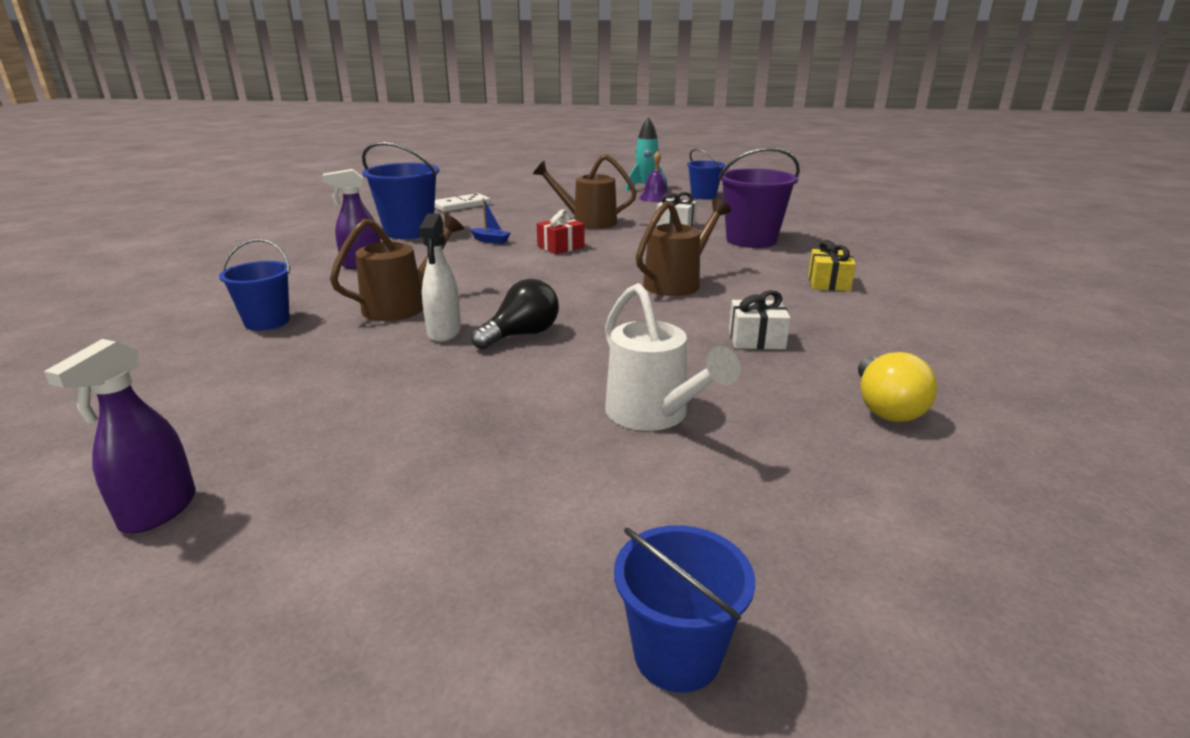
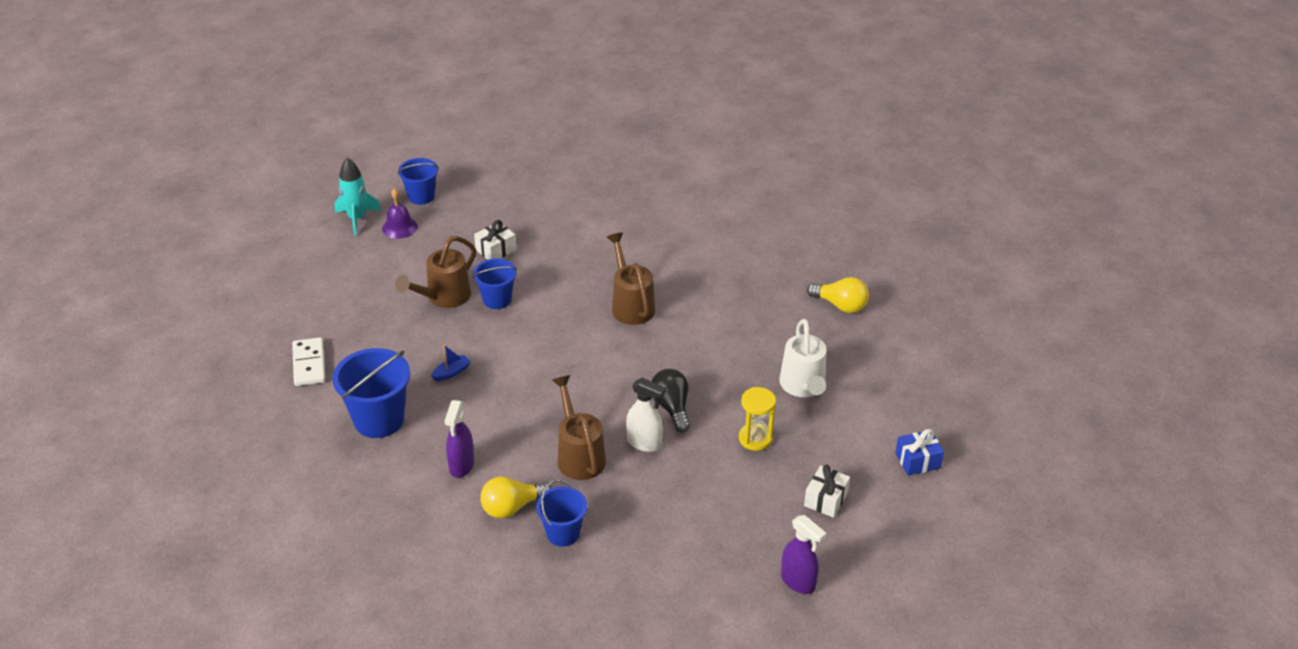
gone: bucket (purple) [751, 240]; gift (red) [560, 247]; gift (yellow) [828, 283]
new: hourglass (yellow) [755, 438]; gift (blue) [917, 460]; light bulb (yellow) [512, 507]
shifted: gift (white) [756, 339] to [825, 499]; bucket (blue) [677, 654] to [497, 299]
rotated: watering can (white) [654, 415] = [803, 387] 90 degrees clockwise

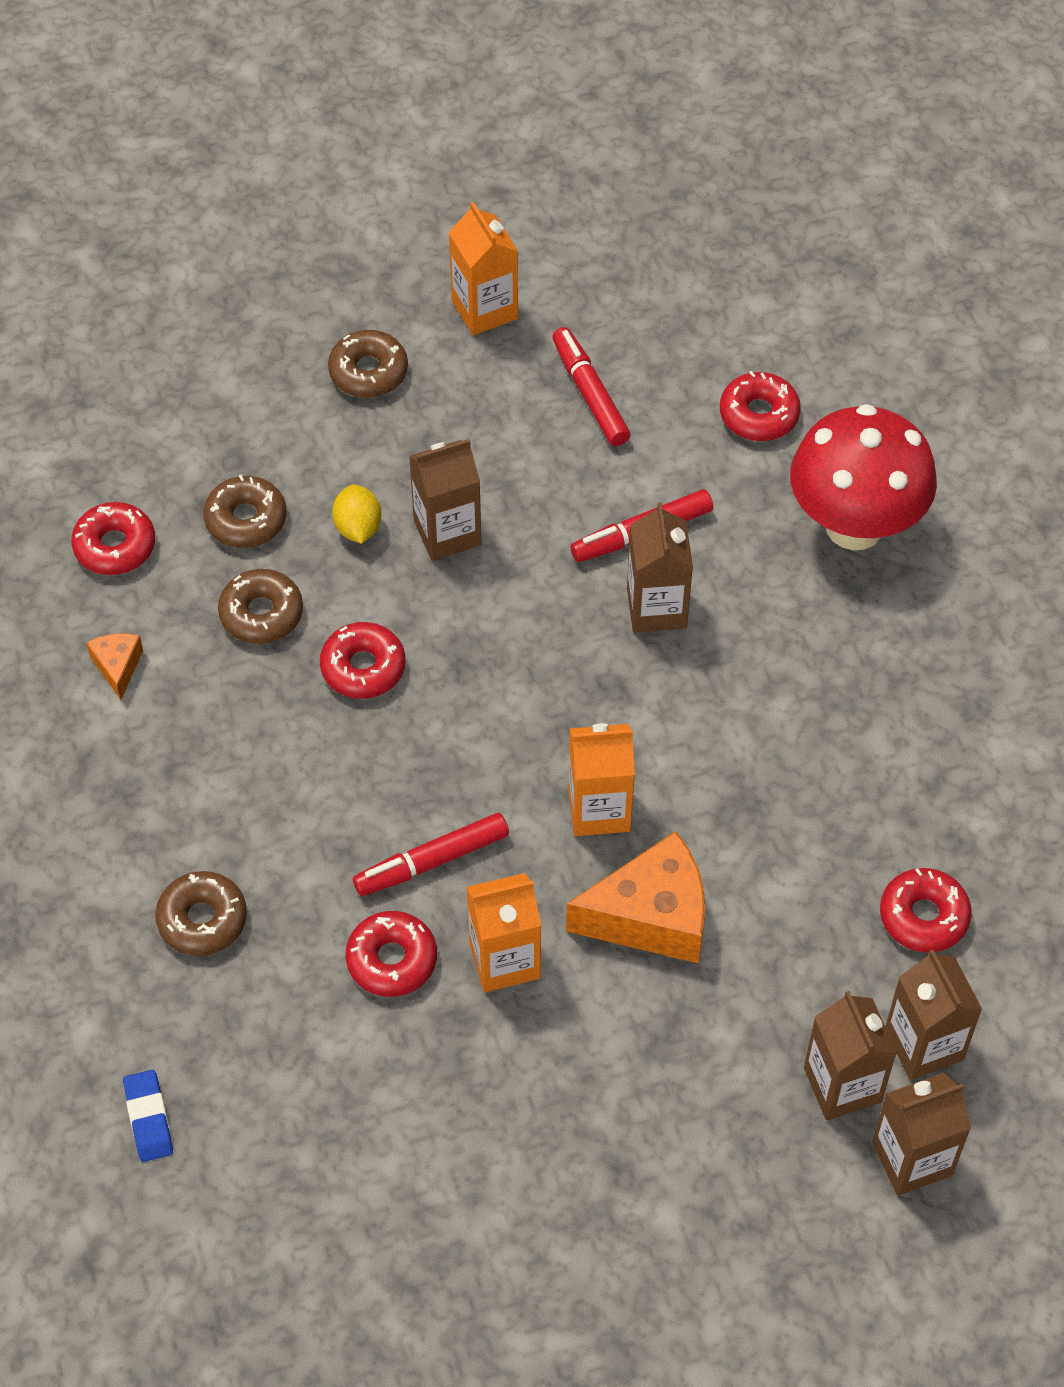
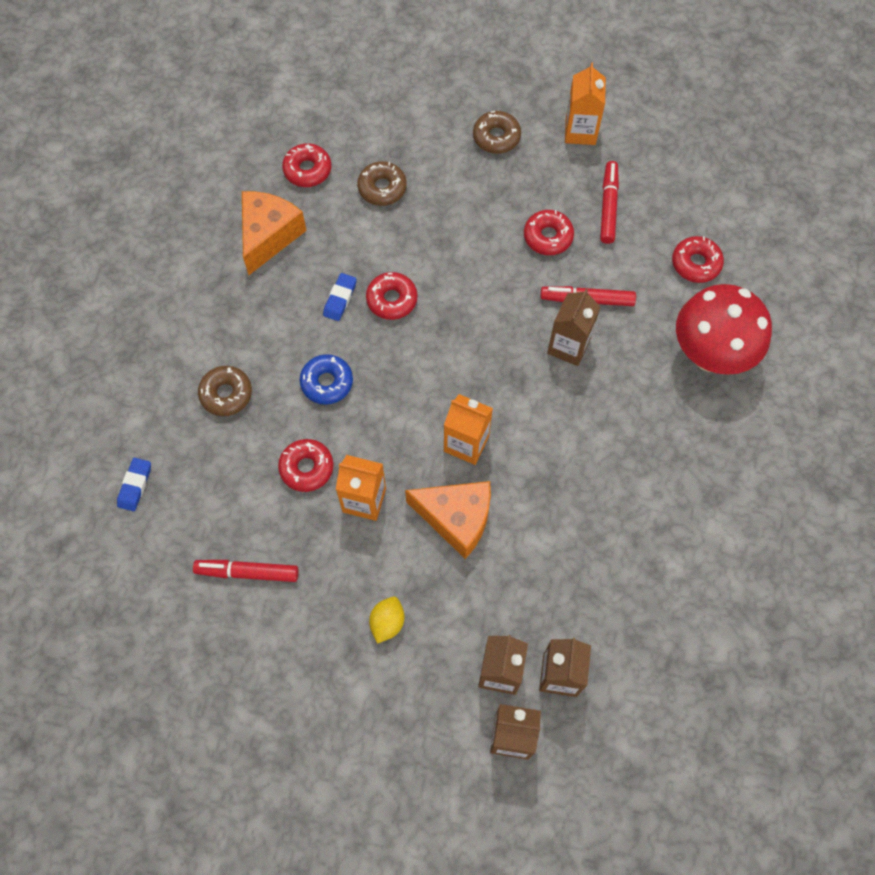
gone: carton (brown) [447, 533]; donut (brown) [261, 614]
new: eraser (blue) [340, 299]; donut (blue) [327, 382]
shifted: lemon (yellow) [358, 527] to [387, 622]; marker (red) [432, 861] to [247, 572]; donut (red) [923, 916] to [548, 237]
scaled: cheese (orange) [118, 667] = [269, 236] x2.09

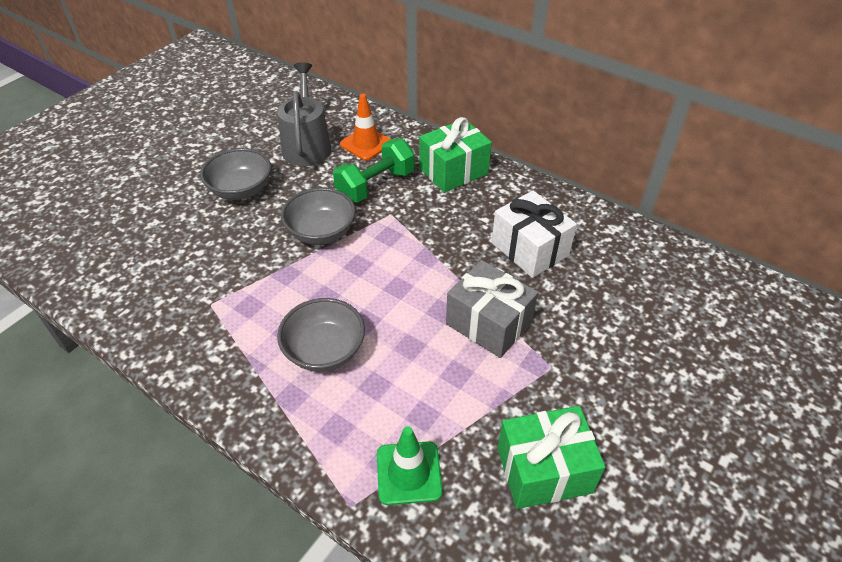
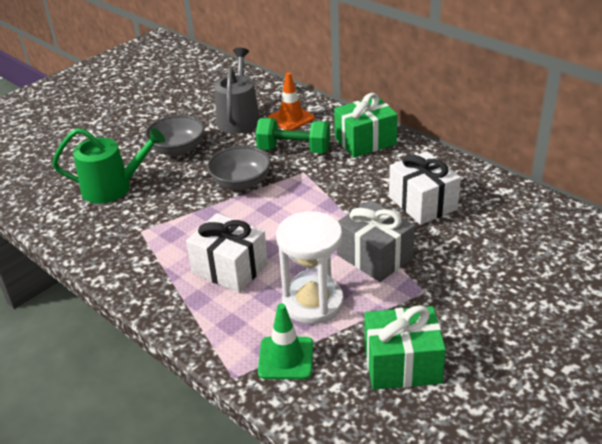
new: watering can (green) [113, 188]; hourglass (white) [313, 302]
swapped: bowl (grey) [324, 350] to gift (white) [230, 268]
rotated: dumbbell (green) [375, 185] = [294, 150] 45 degrees clockwise

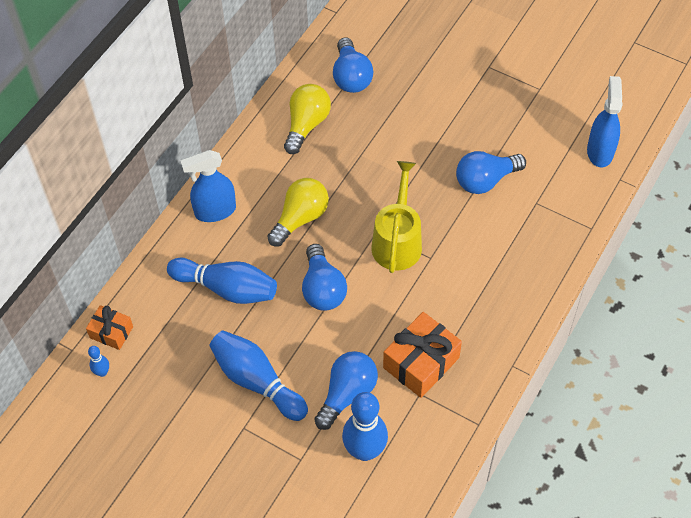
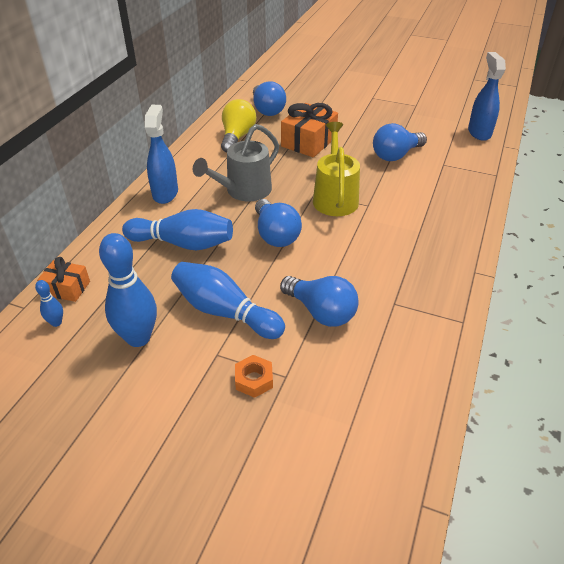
new: nut (orange) [254, 380]
shifted: gift (orange) [421, 362] to [308, 142]; bowling pin (blue) [365, 450] to [138, 338]
swapped: light bulb (yellow) [300, 218] to watering can (grey) [244, 191]
rotated: spray bottle (blue) [215, 211] = [165, 193] 120 degrees clockwise; light bulb (blue) [347, 394] = [321, 312] 105 degrees clockwise

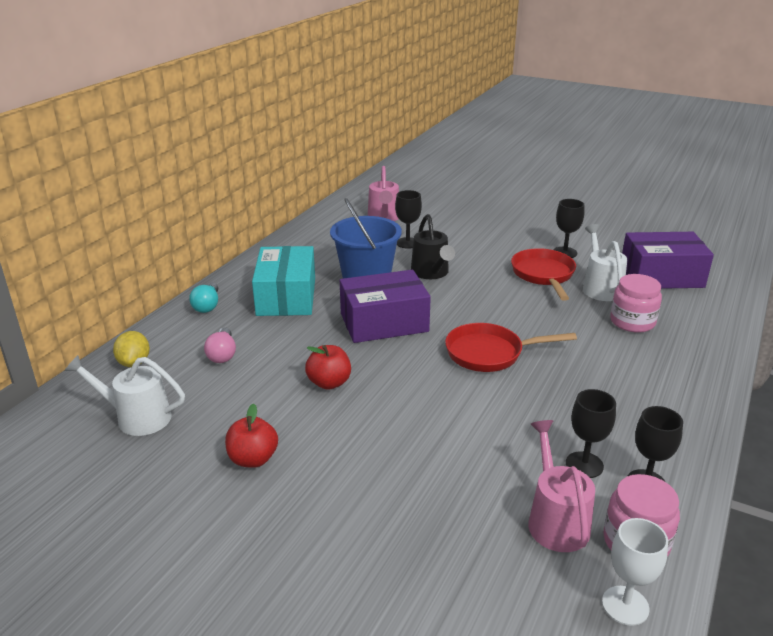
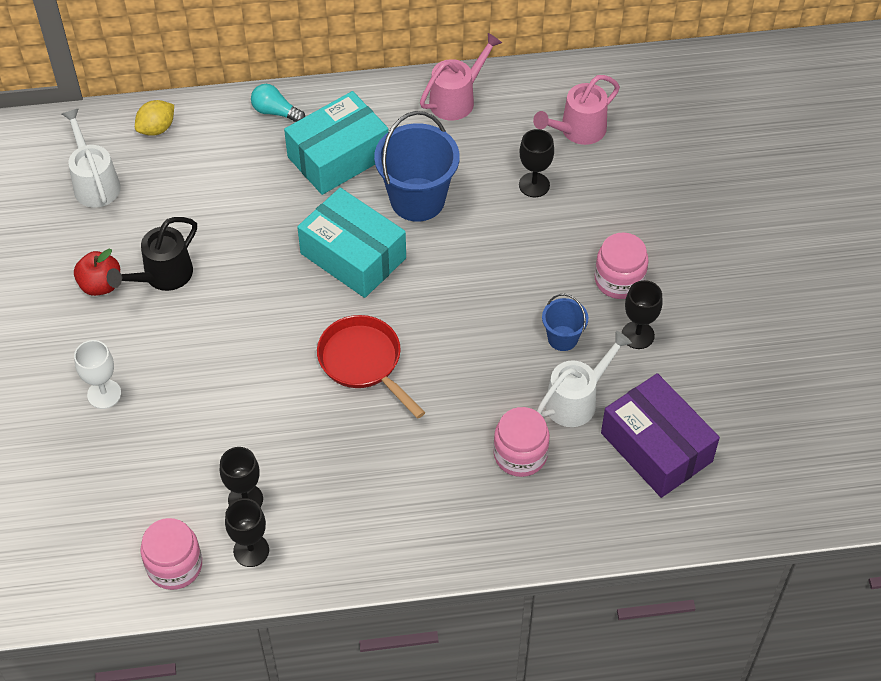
gone: light bulb (pink) [222, 354]; apple (red) [329, 383]
new: jar (pink) [619, 280]
shifted: watering can (black) [431, 273] to [162, 276]; watering can (pink) [555, 519] to [457, 99]; goblet (white) [625, 605] to [104, 394]
swapped: pan (red) [543, 275] to bucket (blue) [562, 338]
repainted: box (purple) [384, 322] to box (turquoise) [353, 256]
rotated: light bulb (turquoise) [207, 306] = [275, 112] 60 degrees clockwise

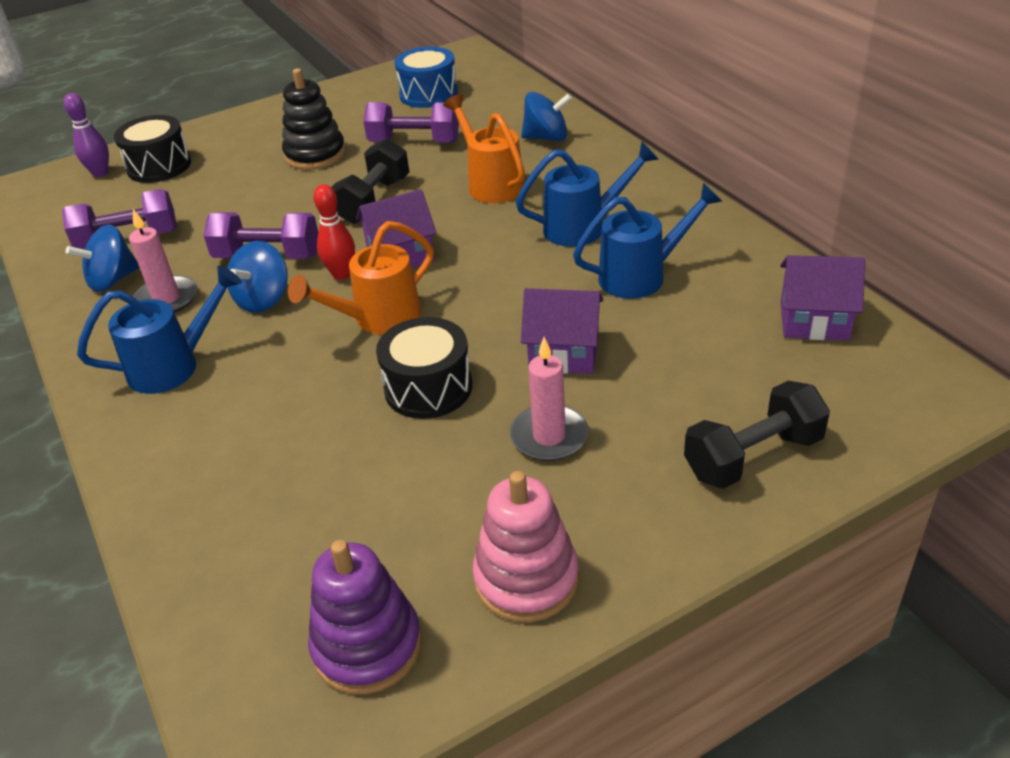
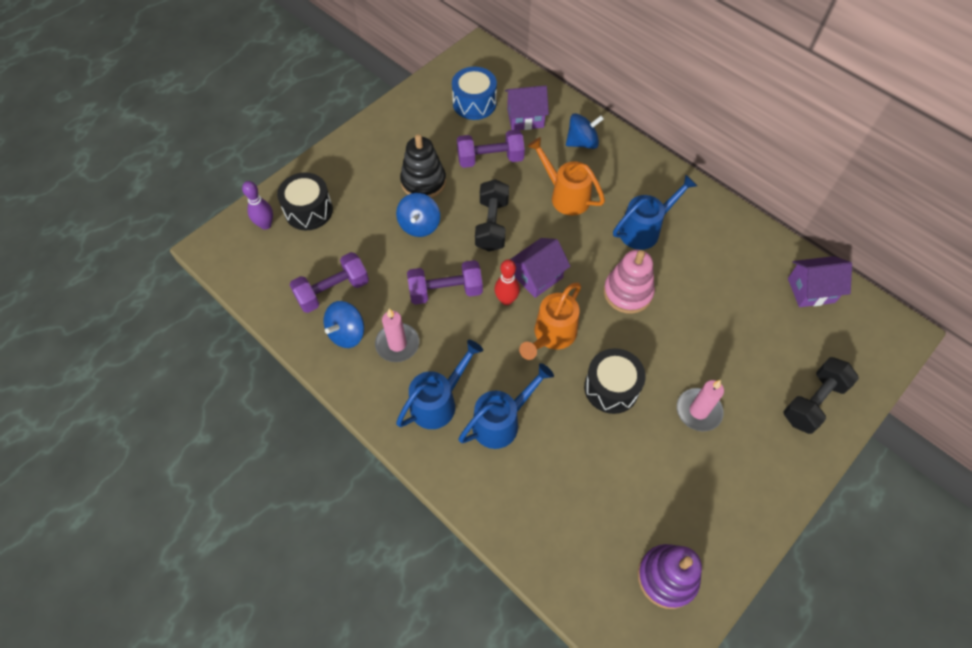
shifted: watering can (blue) [641, 276] to [501, 422]; spinning top (blue) [263, 299] to [419, 225]; house (purple) [564, 353] to [525, 118]; stacking toy (pink) [526, 579] to [627, 292]

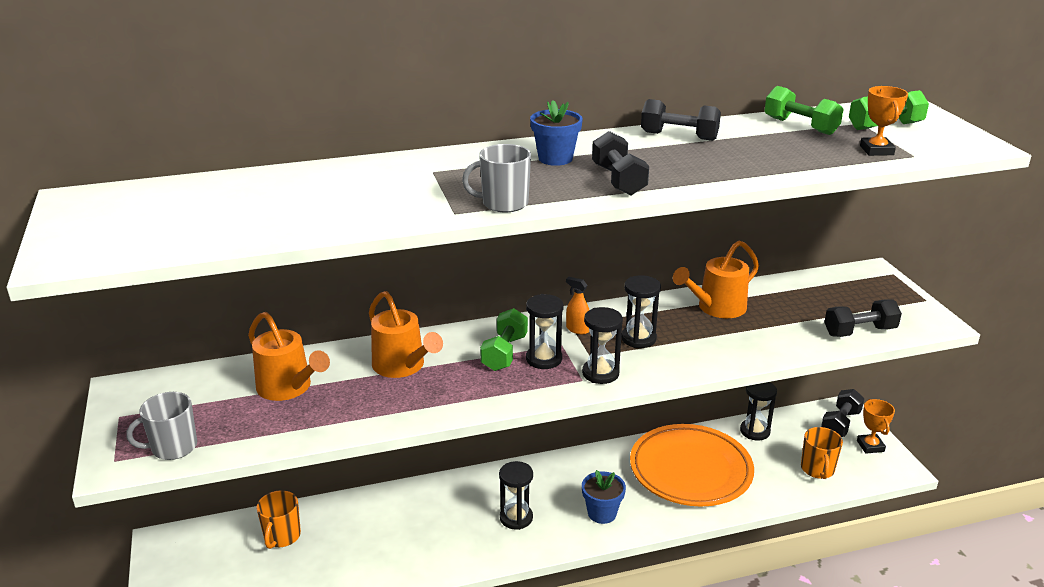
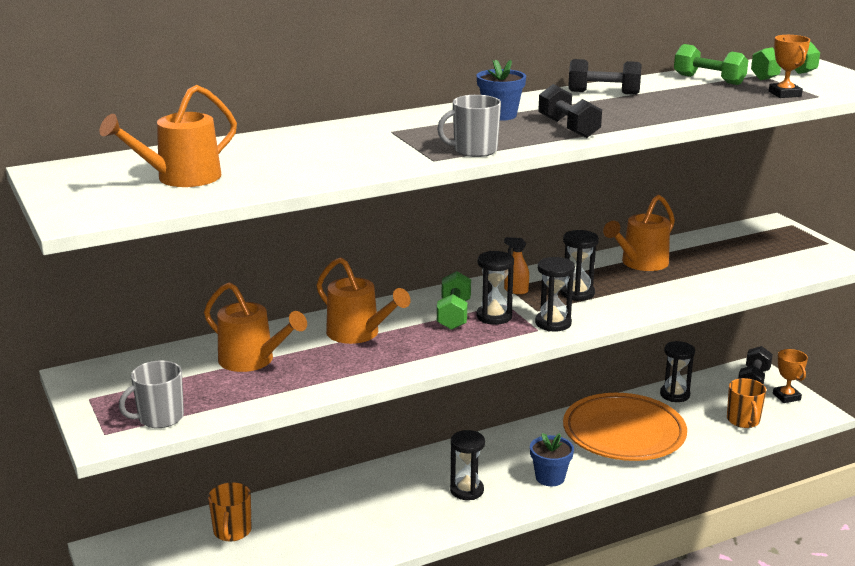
gone: dumbbell (black) [859, 331]
new: watering can (orange) [180, 178]

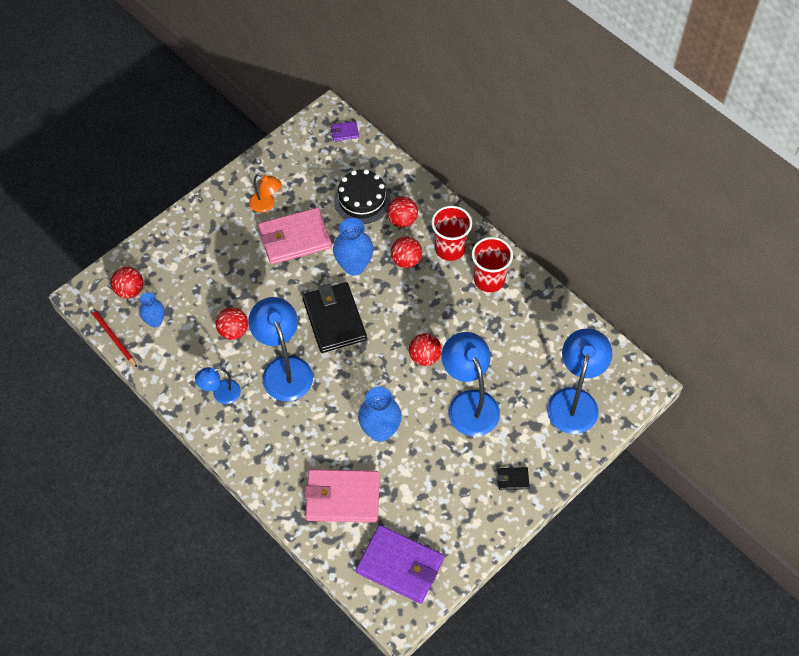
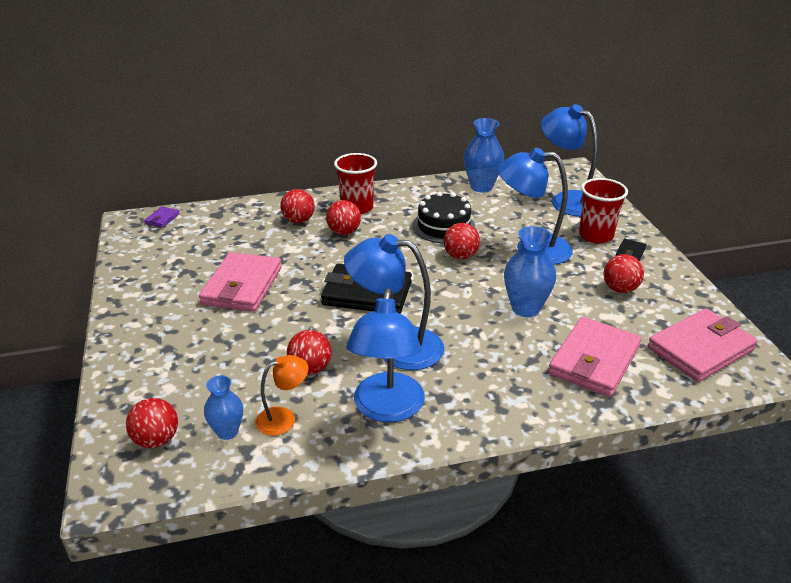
gone: pencil (red) [112, 336]
new: ball (red) [620, 289]
shifted: cake (black) [362, 200] to [443, 226]; lamp (orange) [266, 204] to [283, 418]; vase (blue) [354, 266] to [481, 187]; cup (red) [489, 280] to [596, 235]
repainted: wallet (purple) [400, 566] to wallet (pink) [700, 349]
scaled: lamp (blue) [221, 394] = [387, 409] x1.86

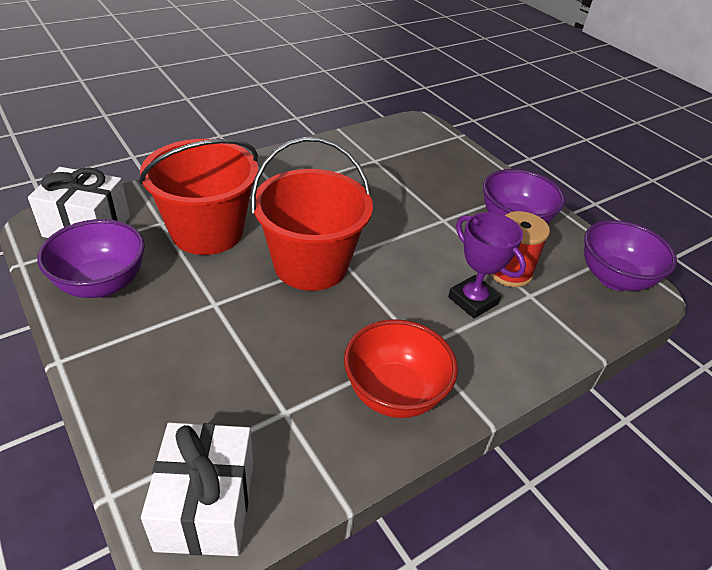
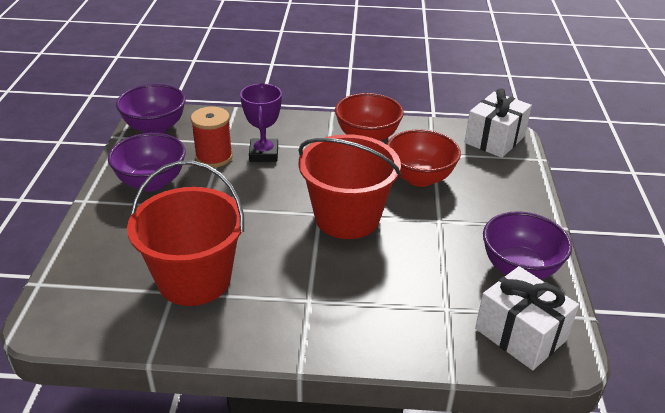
new: bowl (red) [419, 178]
shifted: bucket (red) [207, 231] to [194, 279]

